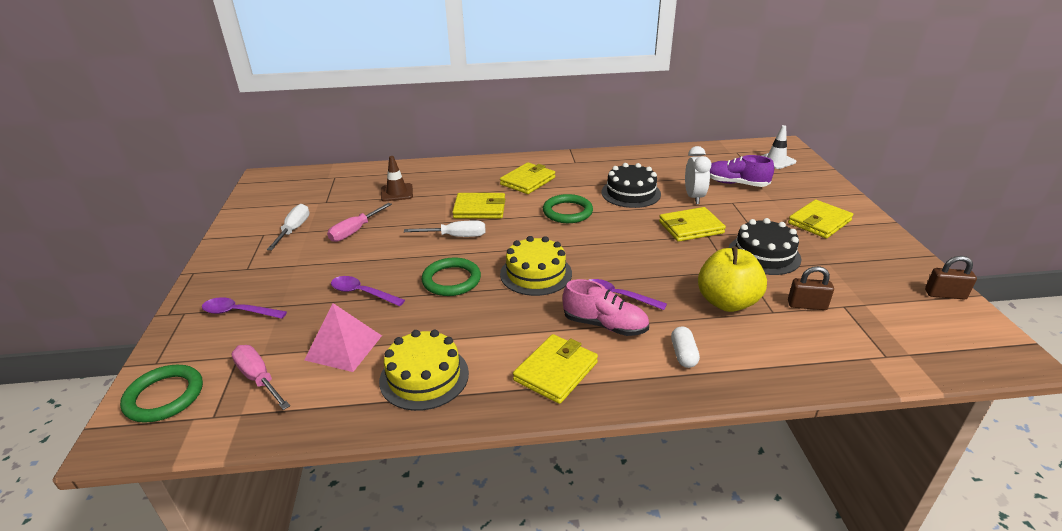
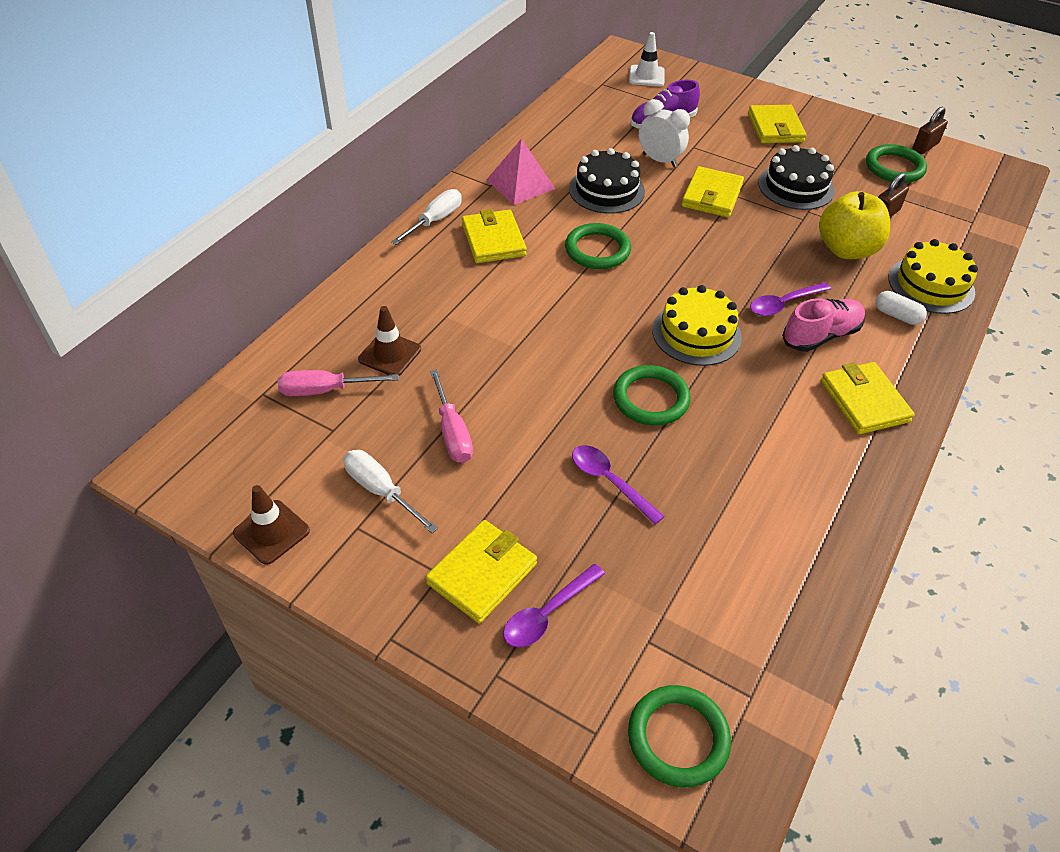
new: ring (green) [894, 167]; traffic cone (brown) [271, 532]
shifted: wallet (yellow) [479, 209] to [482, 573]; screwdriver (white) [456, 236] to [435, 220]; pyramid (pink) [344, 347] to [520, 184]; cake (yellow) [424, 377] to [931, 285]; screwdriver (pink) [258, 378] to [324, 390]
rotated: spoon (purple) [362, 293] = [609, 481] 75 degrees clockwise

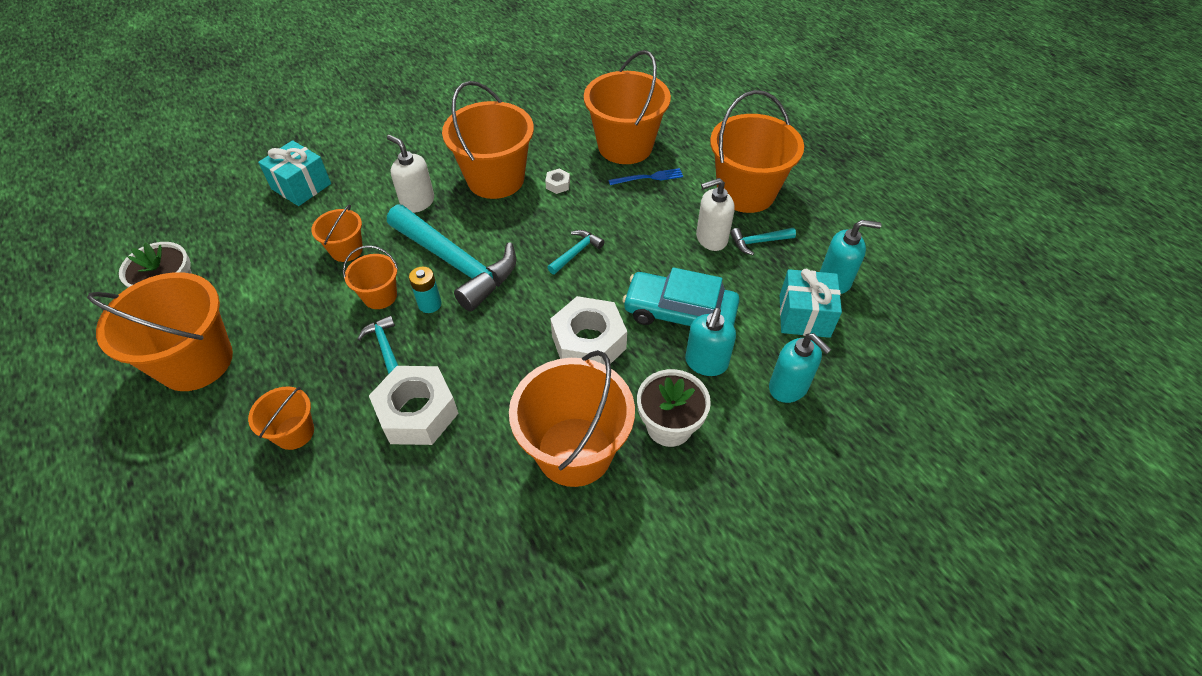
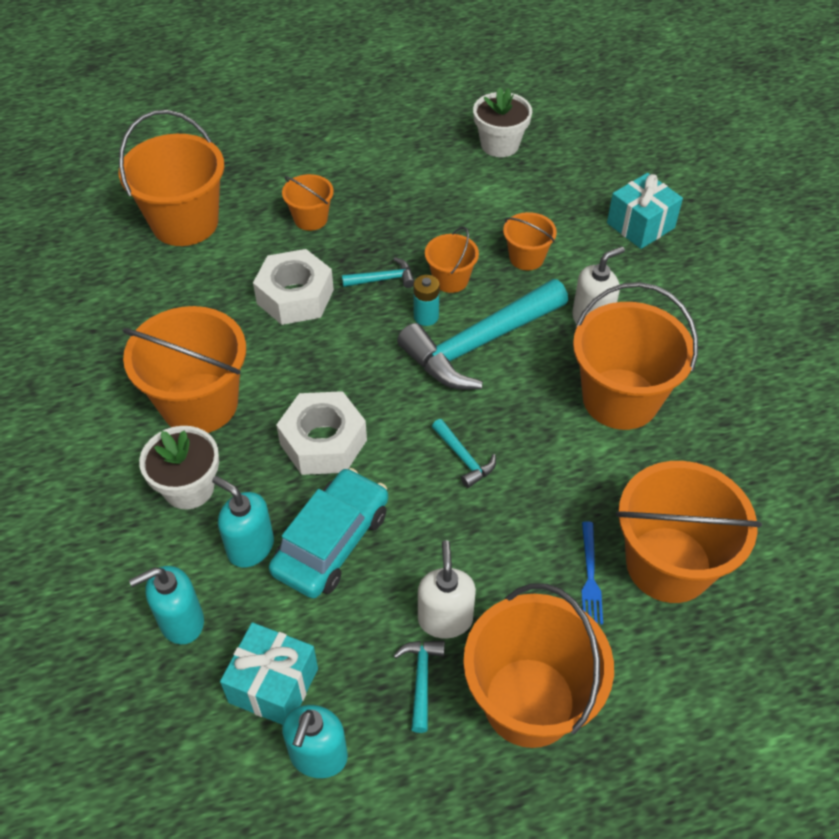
gone: nut (white) [558, 185]
shifted: bucket (orange) [196, 361] to [185, 223]

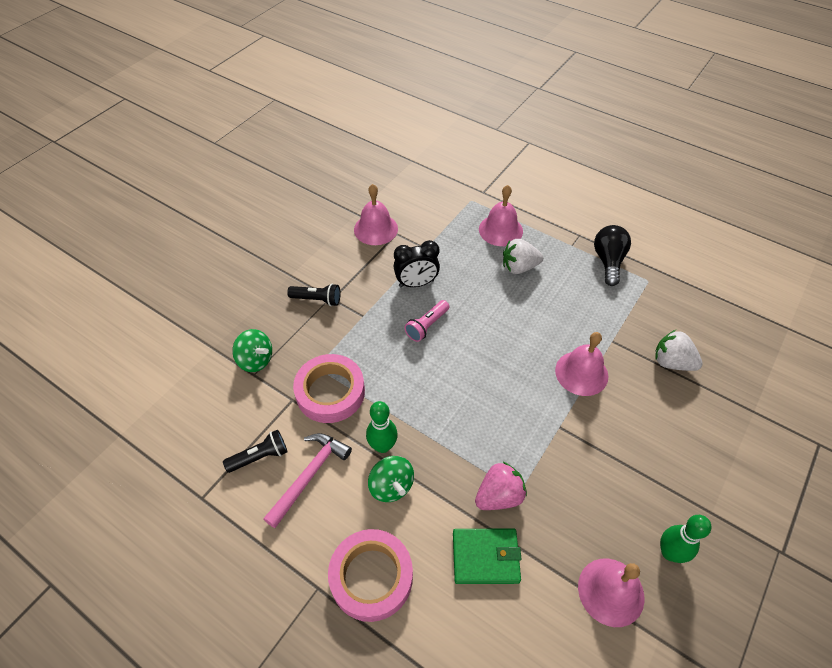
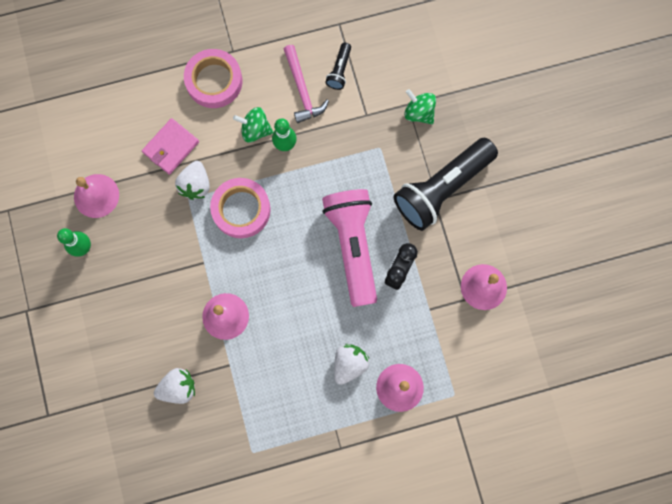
gone: light bulb (black) [608, 261]
shifted: tape (pink) [330, 392] to [241, 209]
repainted: strawberry (pink) [499, 496] to strawberry (white) [196, 185]; wallet (green) [485, 557] to wallet (pink) [171, 147]
rotated: spinning top (green) [256, 360] = [419, 112] 60 degrees clockwise
scaled: flashlight (black) [317, 299] = [442, 188] x2.32; flashlight (pink) [427, 326] = [353, 246] x2.32

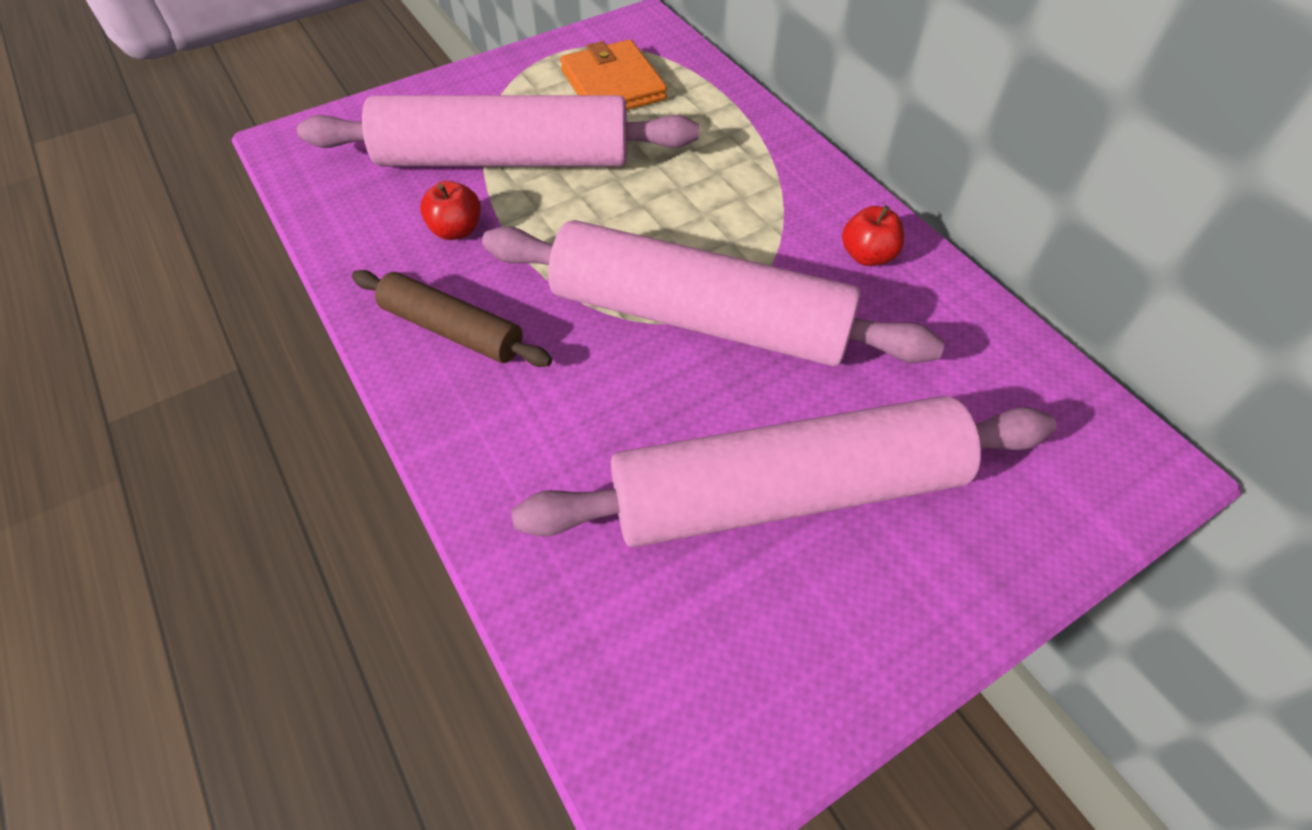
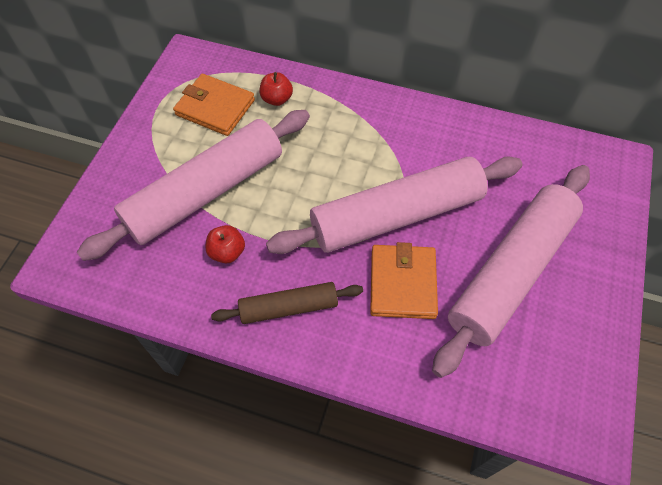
new: wallet (orange) [402, 283]
shifted: apple (red) [867, 256] to [277, 99]

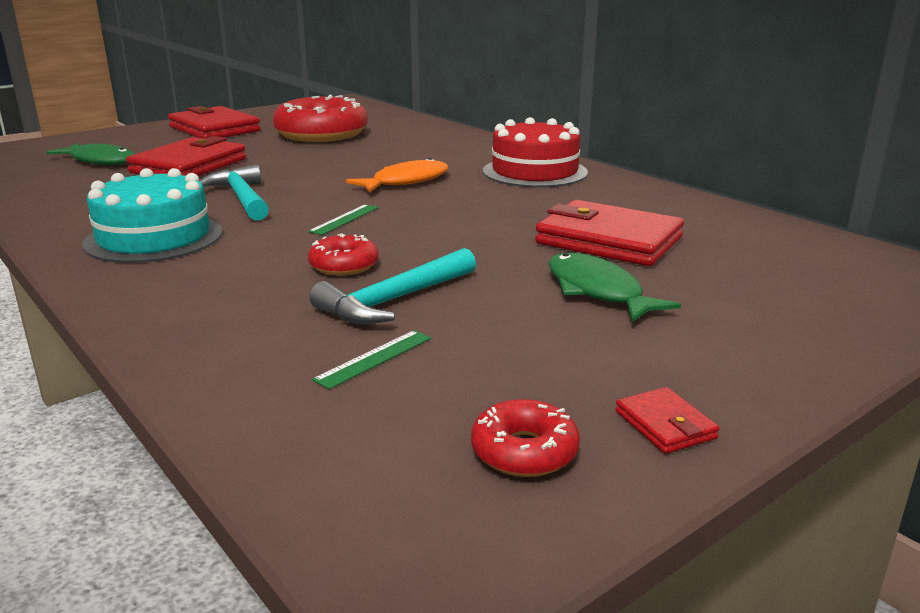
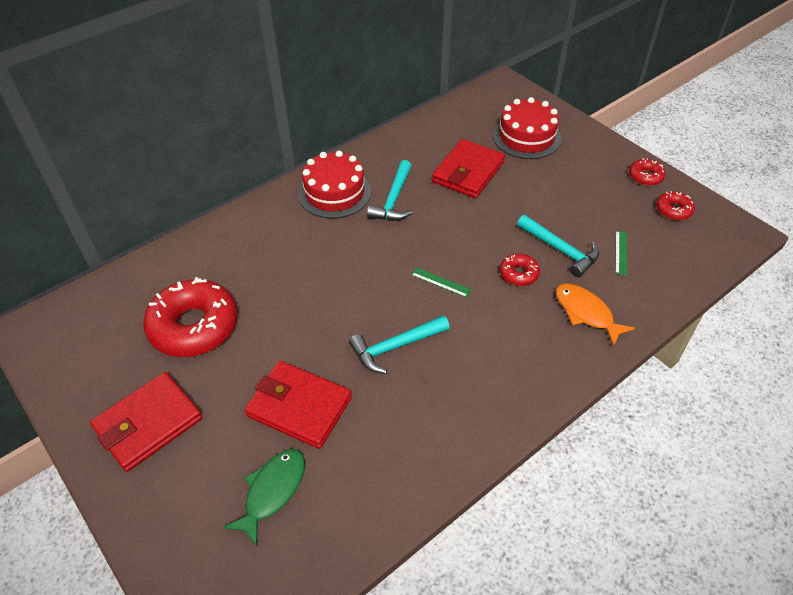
gone: cake (turquoise) [154, 238]; fish (green) [597, 291]
new: cake (red) [526, 137]; hammer (turquoise) [393, 199]
shifted: fish (orange) [406, 181] to [586, 313]
swapped: wallet (red) [665, 425] to donut (red) [645, 176]
rotated: ruler (green) [374, 358] = [620, 252] 60 degrees clockwise

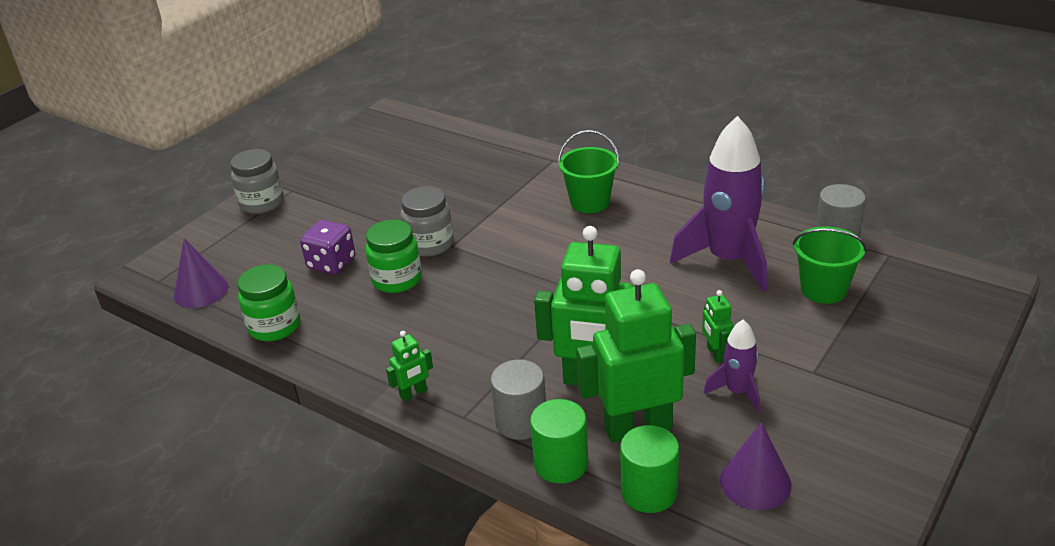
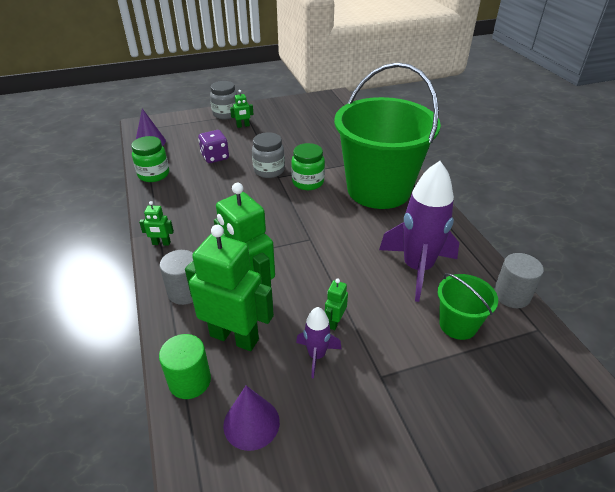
gone: cylinder (green) [561, 463]
new: robot (green) [243, 126]
shifted: jar (green) [397, 279] to [308, 182]
scaled: bucket (green) [589, 202] = [378, 189] x2.32

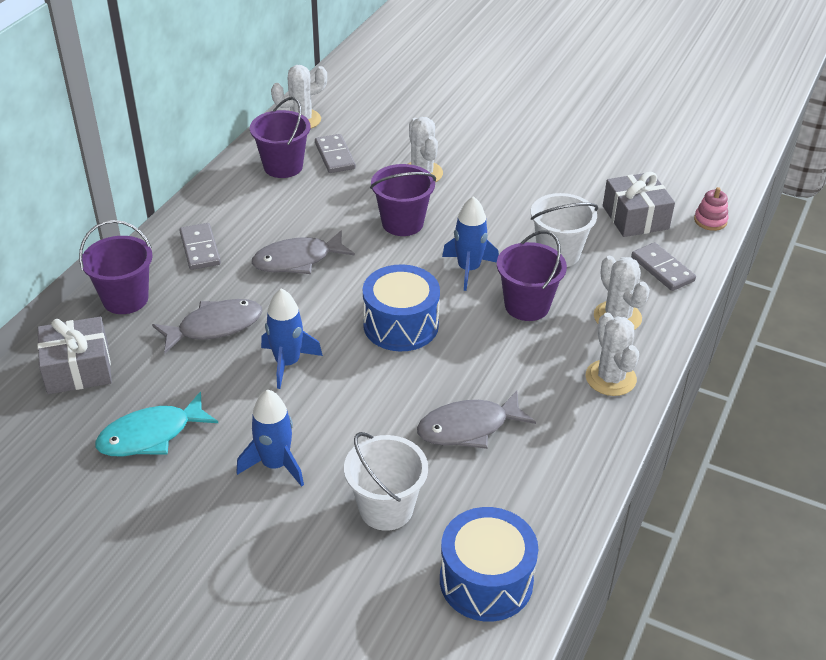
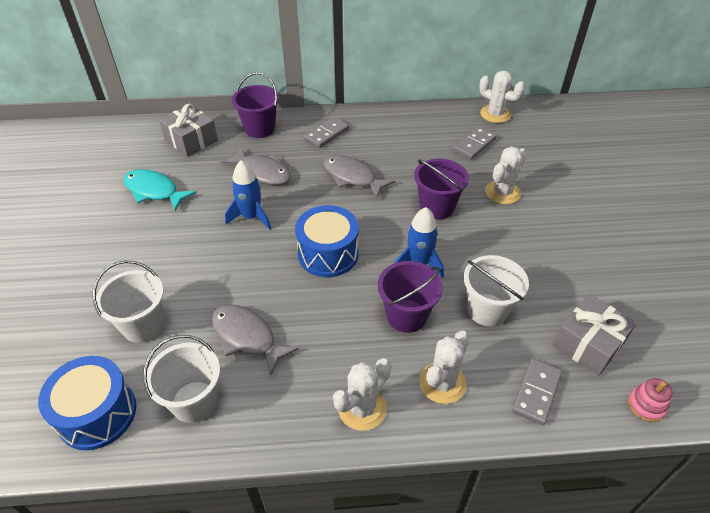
gone: bucket (purple) [283, 166]; rocket (blue) [275, 464]
new: bucket (white) [194, 401]

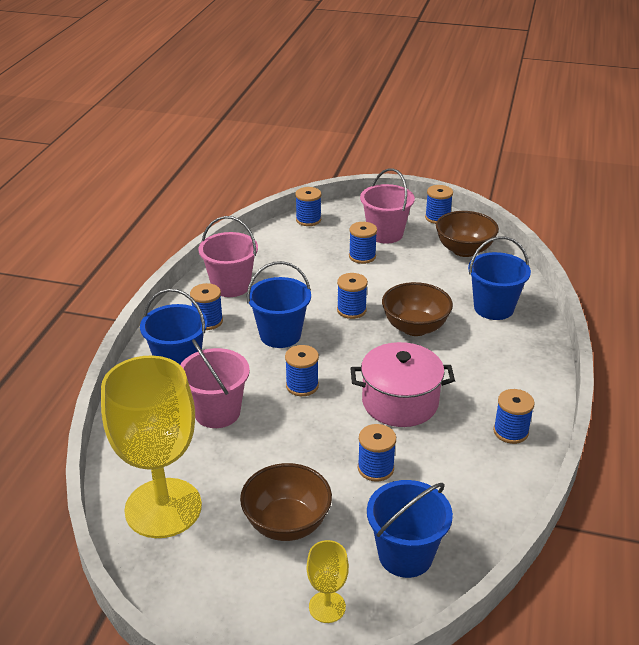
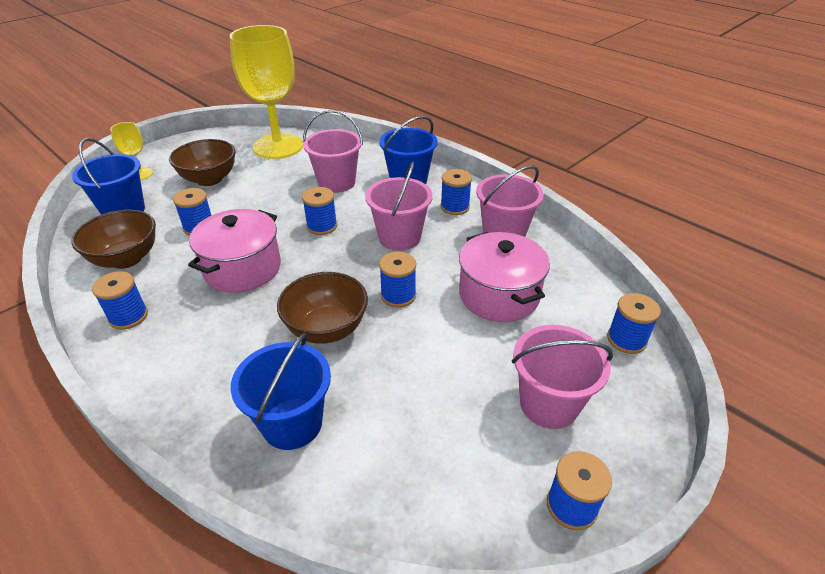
gone: spool (blue) [362, 256]
new: pot (pink) [499, 295]
shifted: bowl (brown) [464, 250] to [126, 259]
repainted: bucket (blue) [280, 335] to bucket (pink) [399, 237]

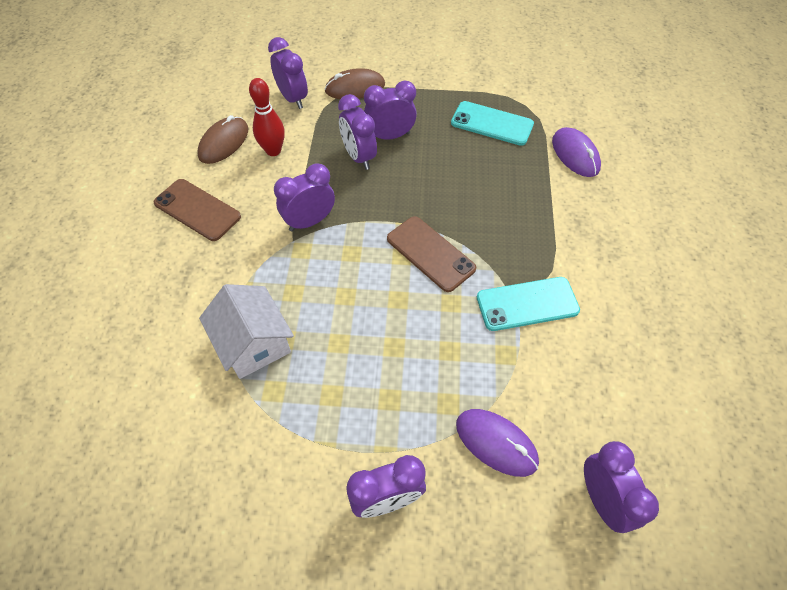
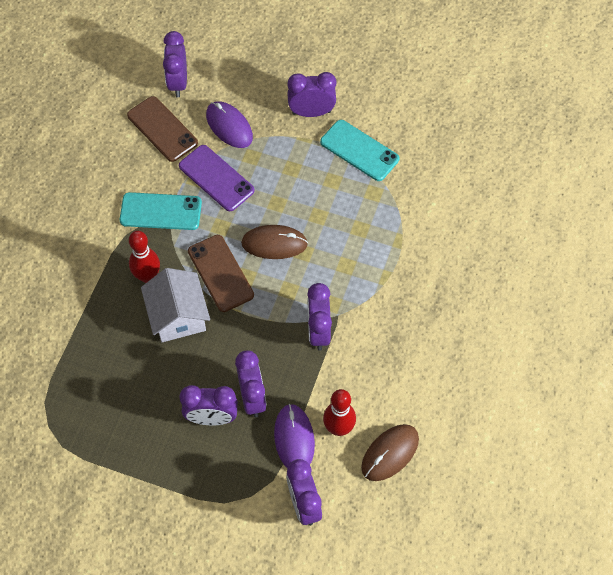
new: phone (purple) [216, 178]; bowling pin (red) [147, 276]
shifted: mouse (brown) [355, 88] to [274, 243]; phone (turquoise) [492, 124] to [359, 150]; mouse (purple) [575, 154] to [294, 439]; phone (brown) [197, 210] to [162, 129]; house (white) [253, 343] to [178, 316]
rotated: clock (purple) [309, 221] = [318, 331] 105 degrees clockwise

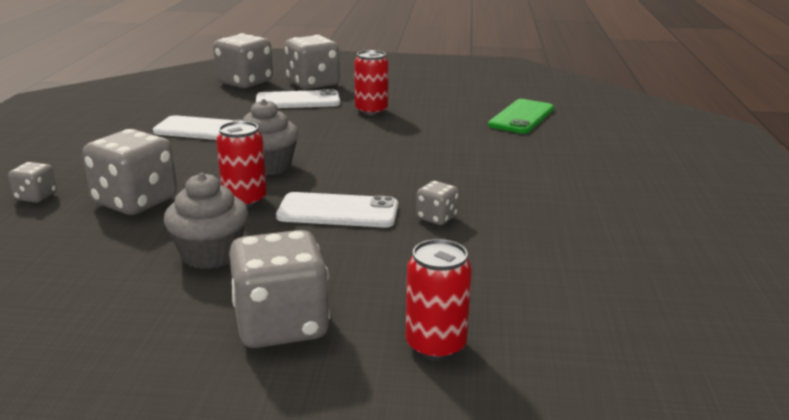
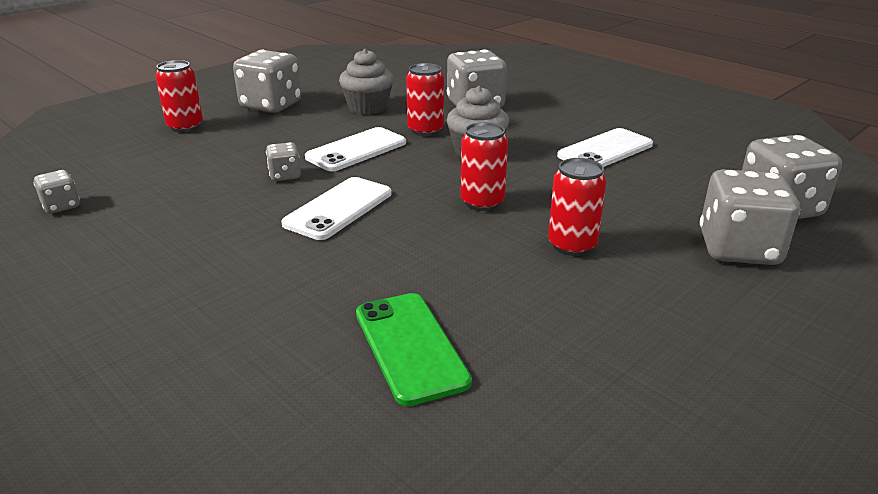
new: can (red) [482, 202]
shifted: phone (white) [298, 101] to [339, 208]; dice (grey) [36, 197] to [61, 206]

